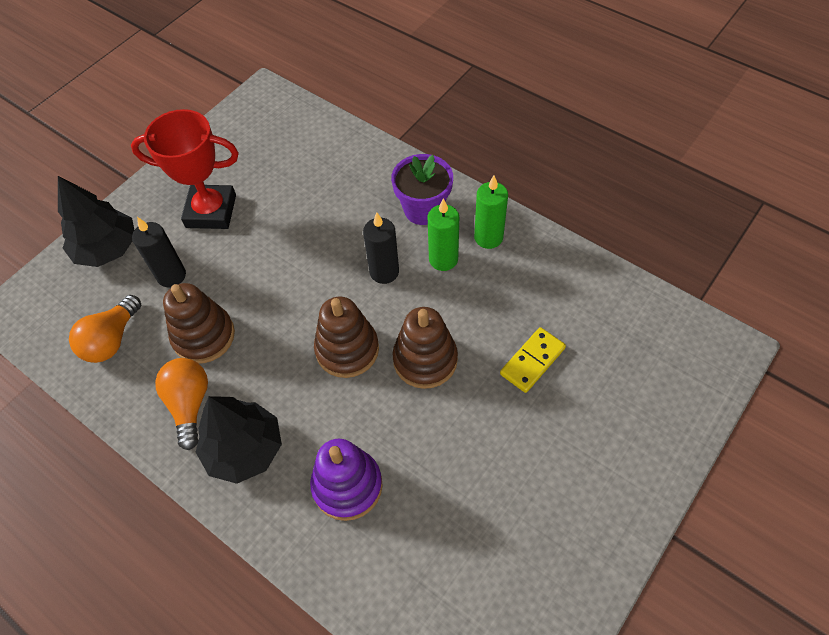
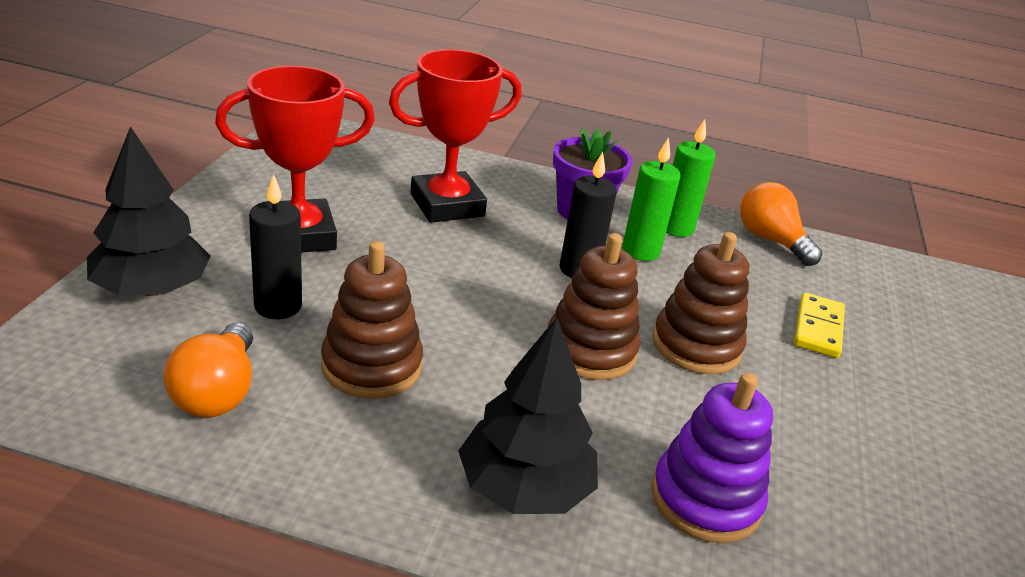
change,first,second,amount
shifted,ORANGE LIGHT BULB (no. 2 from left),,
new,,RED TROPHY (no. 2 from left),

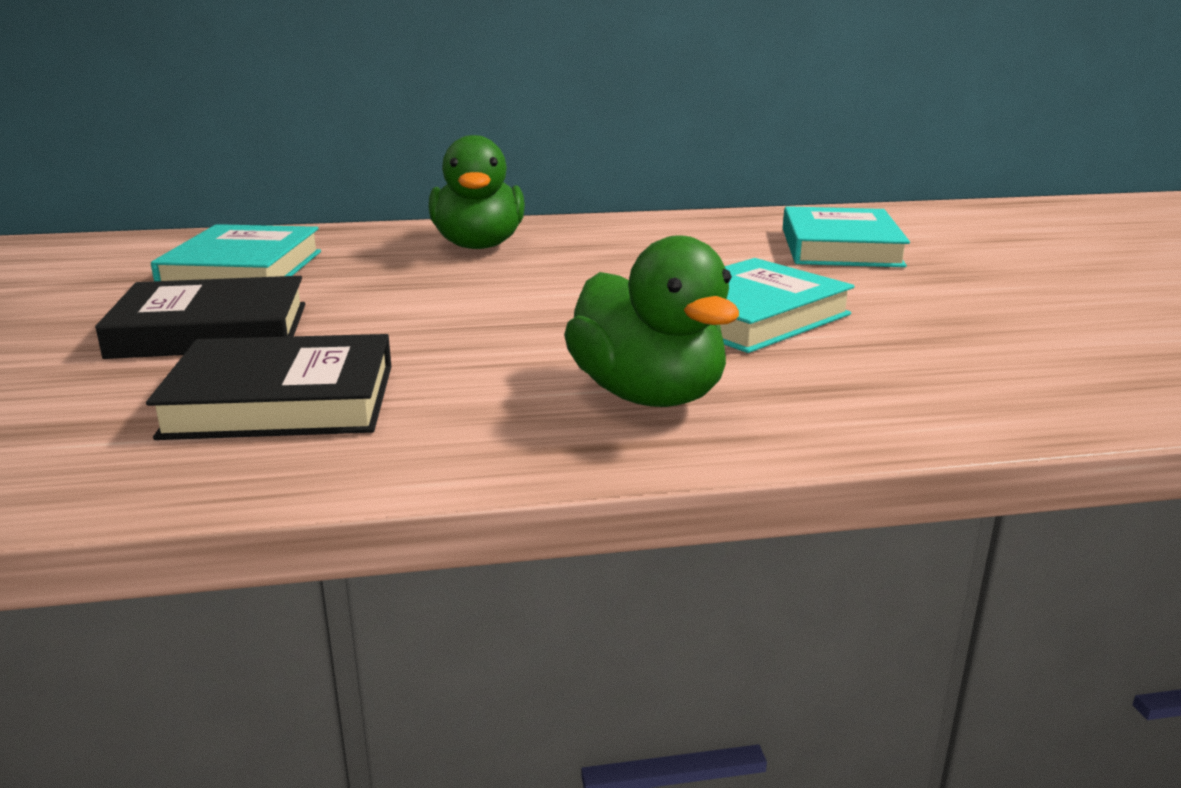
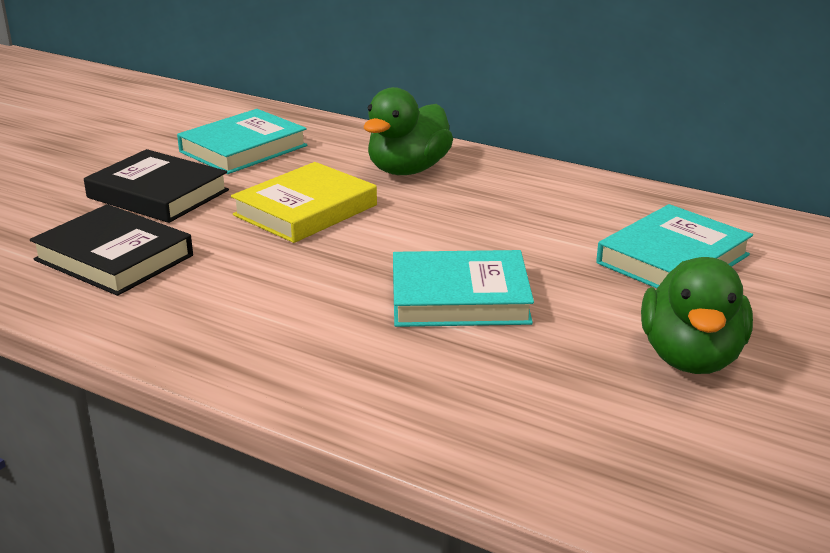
change,first,second,amount
shifted,GREEN DUCK (no. 2 from left),,
new,,YELLOW BOOK,

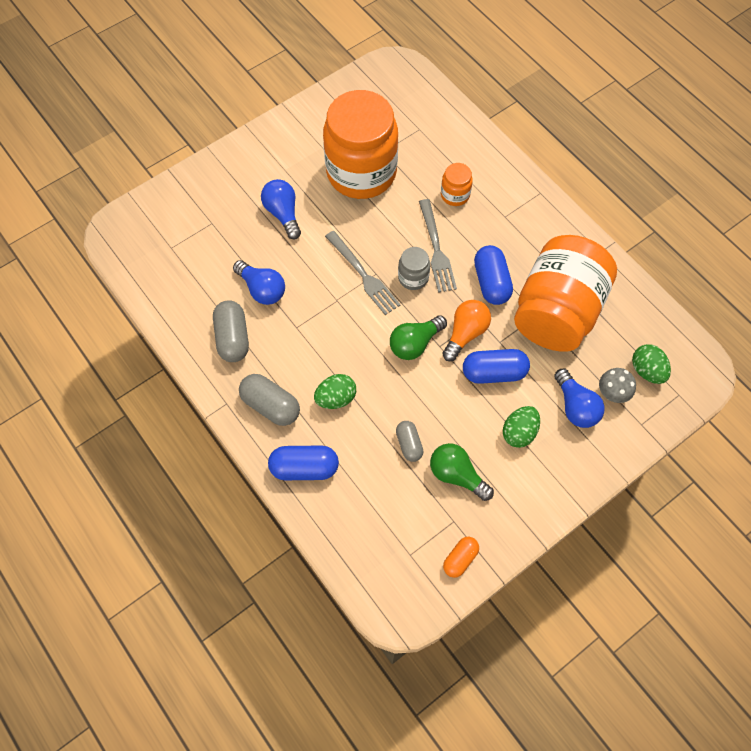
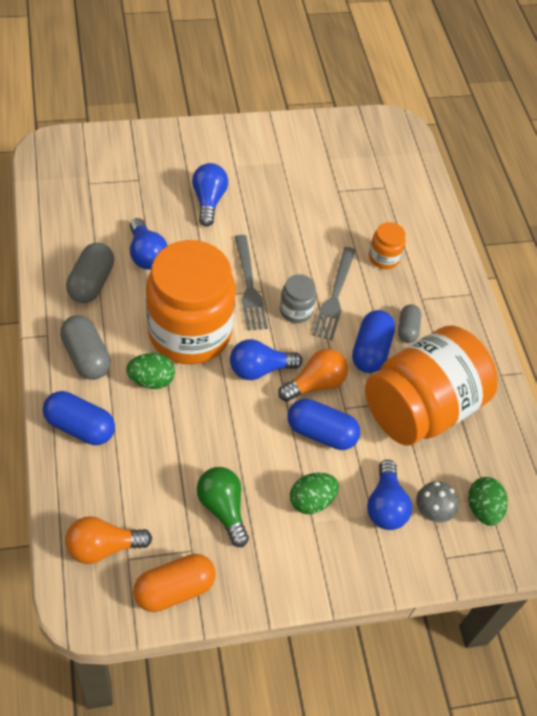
change,first,second,amount
shifted,ORANGE JAR (no. 1 from left),,
repainted,GREEN LIGHT BULB (no. 1 from left),BLUE LIGHT BULB (no. 3 from left),
shifted,GREY CAPSULE (no. 3 from left),,
scaled,ORANGE CAPSULE,,x1.60
new,,ORANGE LIGHT BULB (no. 1 from left),

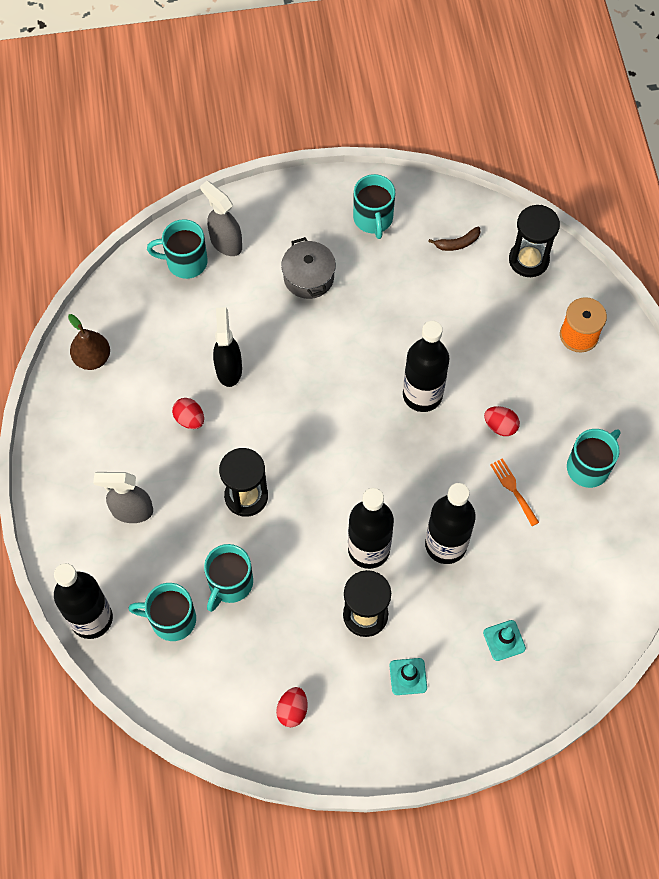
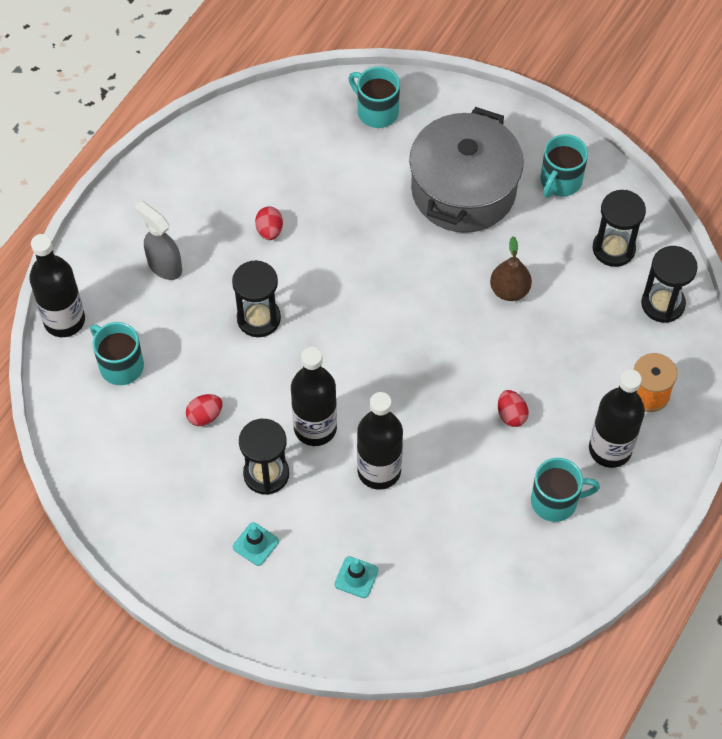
change,first,second,amount
shifted,BROWN PEAR,,
gone,GREY SPRAY BOTTLE (no. 2 from left),,
gone,TURQUOISE MUG (no. 3 from left),,
gone,BLACK SPRAY BOTTLE,,
shifted,RED EGG (no. 2 from left in the first image),RED EGG (no. 1 from left),
scaled,GREY POT,,x2.01
shifted,BLACK BOTTLE (no. 3 from left in the first image),BLACK BOTTLE (no. 4 from left),
swapped,BROWN BANANA,BLACK HOURGLASS (no. 3 from left),
gone,ORANGE FORK,,

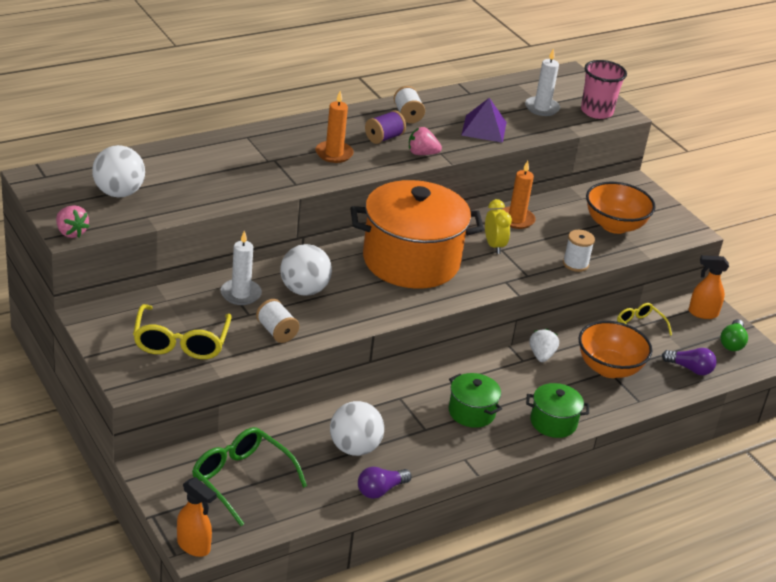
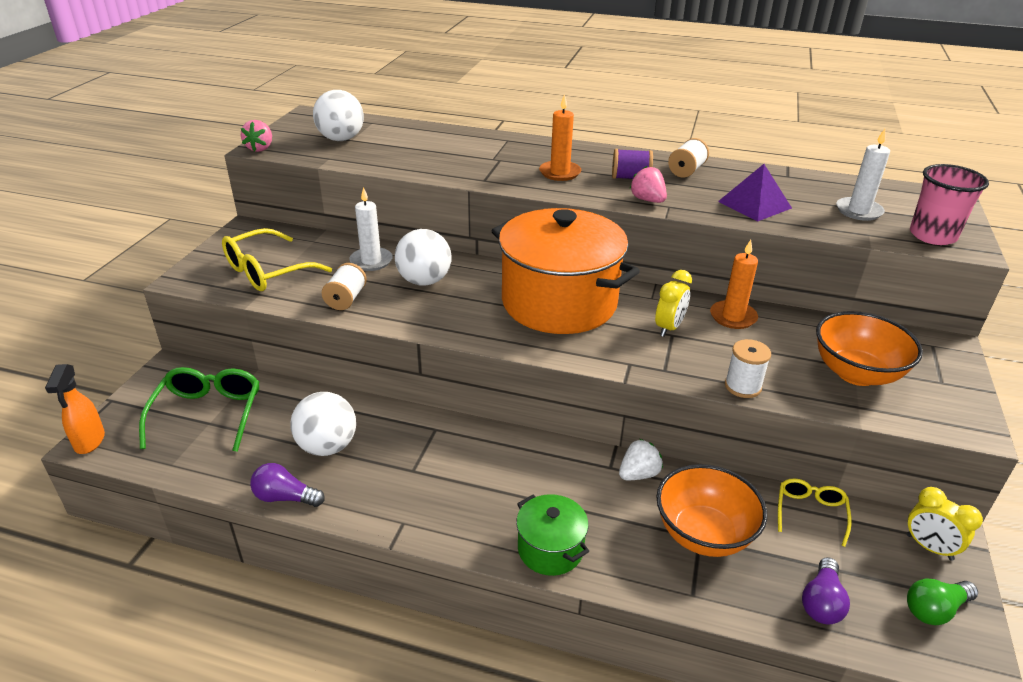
change,first,second,amount
gone,GREEN POT (no. 1 from left),,
rotated,PURPLE LIGHT BULB (no. 2 from left),,45 degrees clockwise
swapped,ORANGE SPRAY BOTTLE (no. 2 from left),YELLOW CLOCK (no. 2 from left),

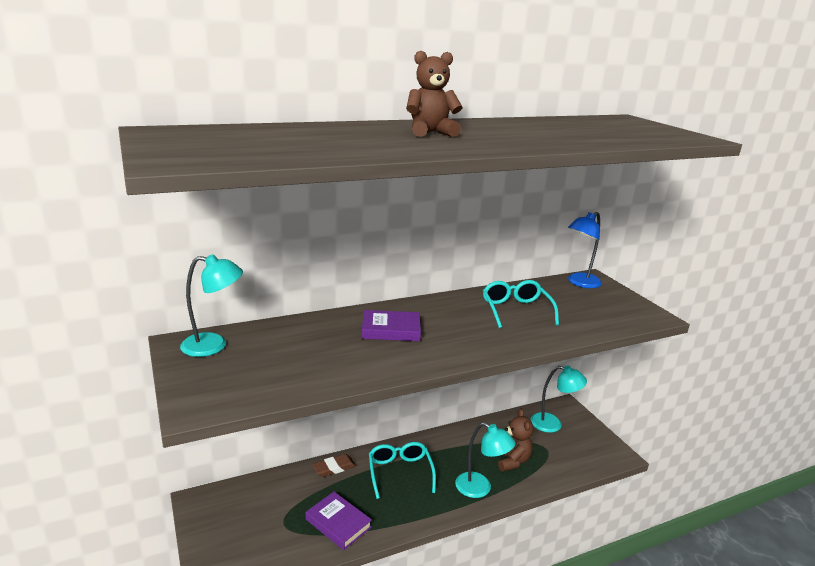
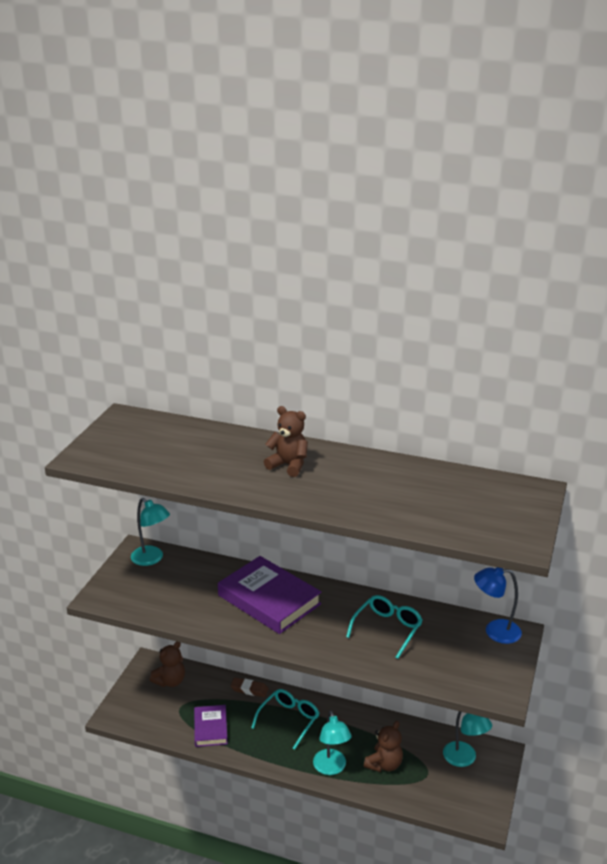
change,first,second,amount
scaled,PURPLE BOOK (no. 2 from left),,x1.79
new,,BROWN TEDDY BEAR (no. 1 from left),

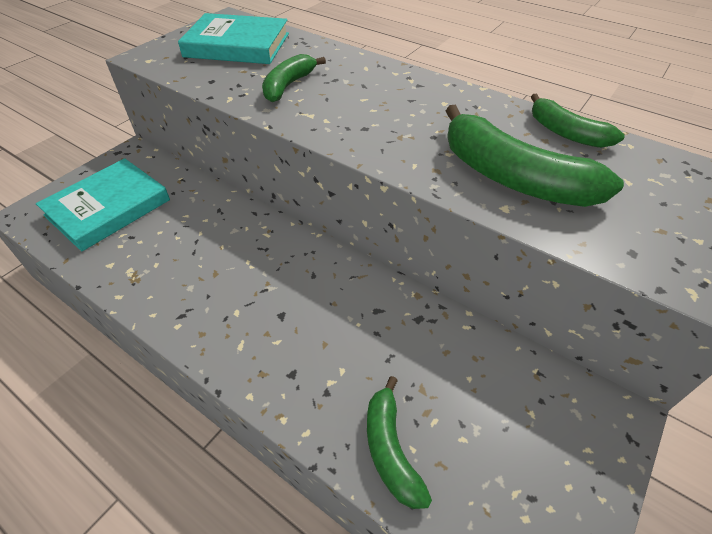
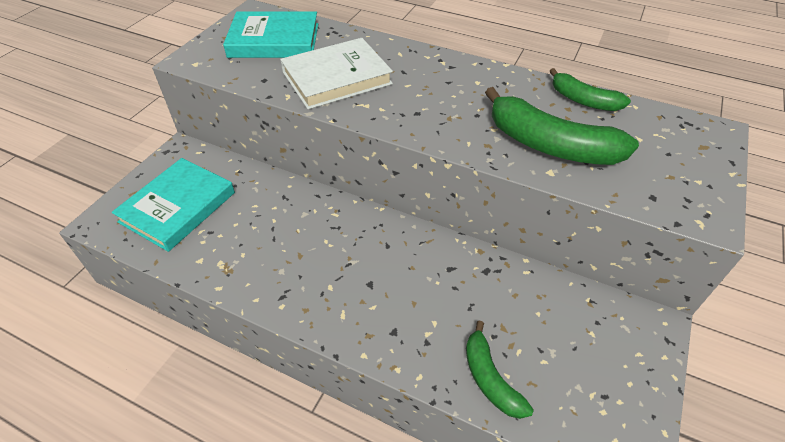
change,first,second,amount
swapped,GREEN BANANA (no. 1 from left),WHITE BOOK,

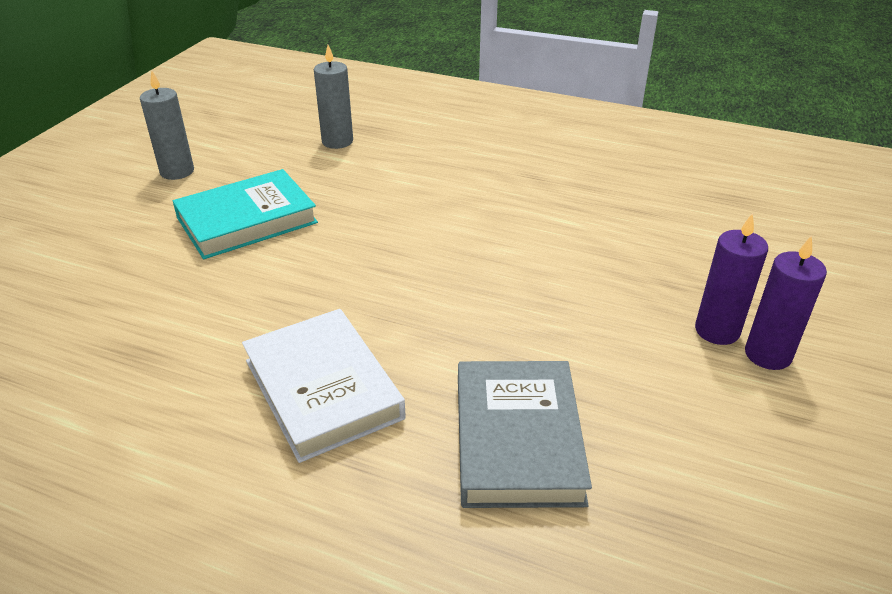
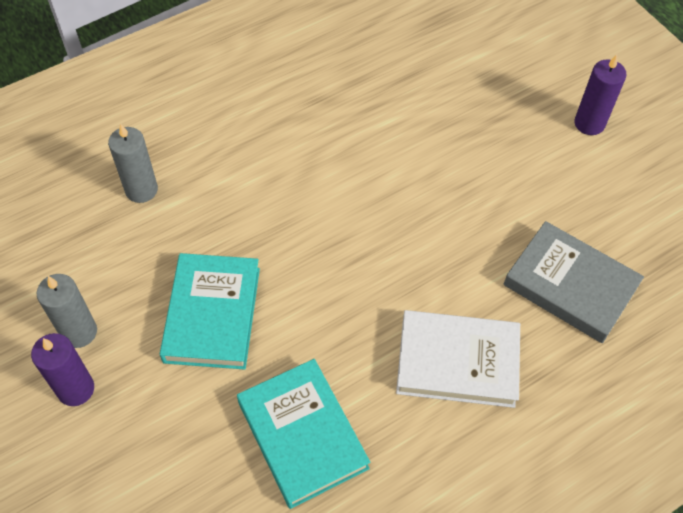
change,first,second,amount
shifted,PURPLE CANDLE (no. 1 from left),,
new,,TURQUOISE BOOK (no. 2 from left),

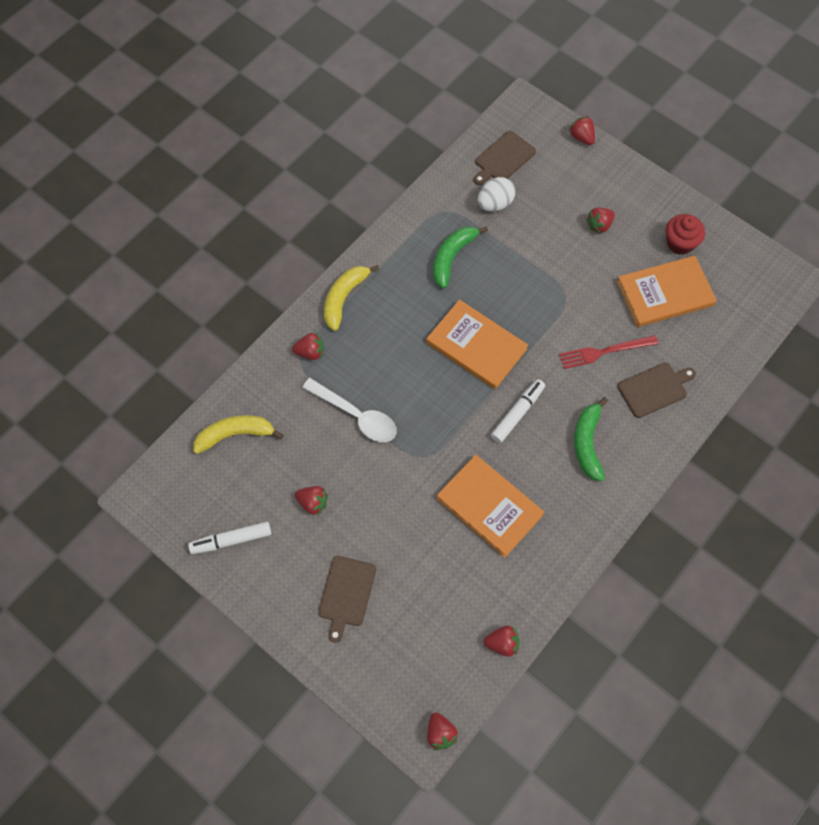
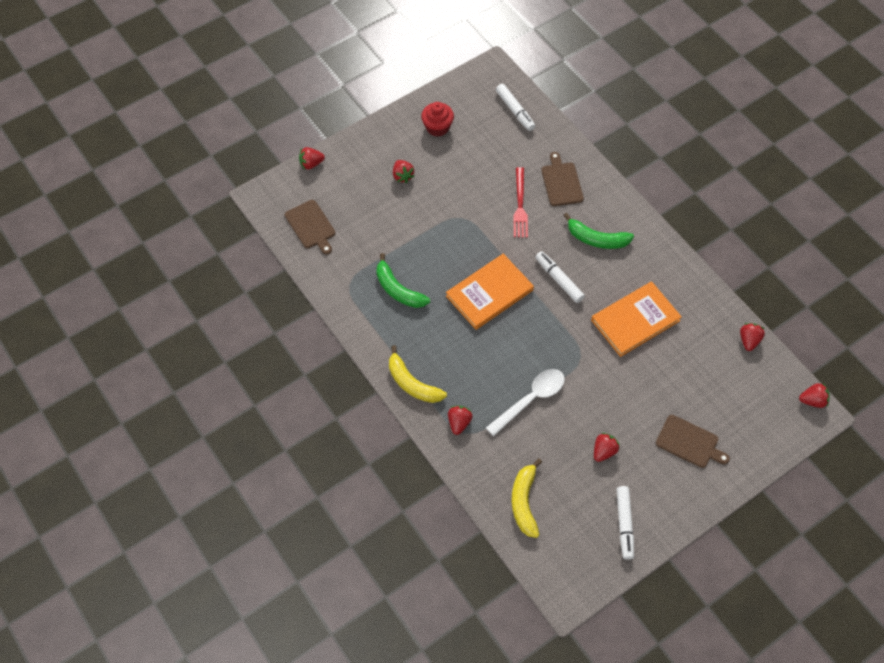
change,first,second,amount
gone,WHITE EGG,,
gone,ORANGE BOOK (no. 3 from left),,
new,,WHITE MARKER (no. 1 from left),

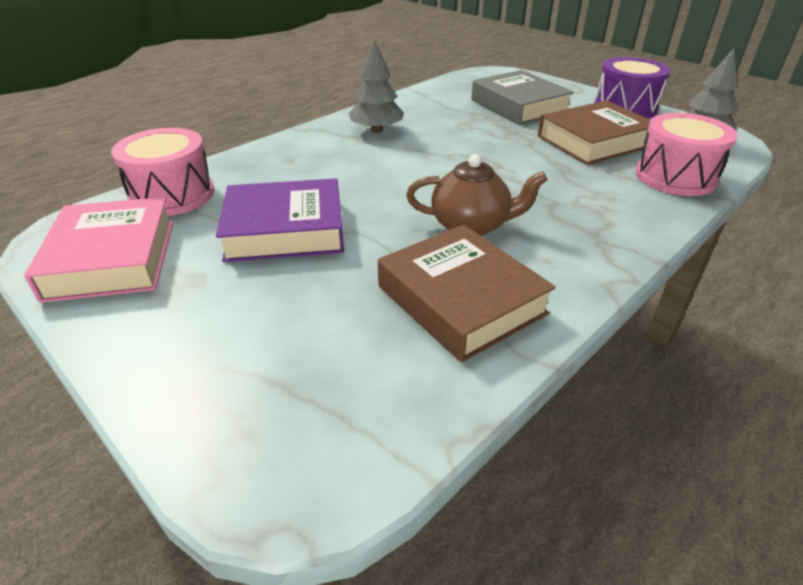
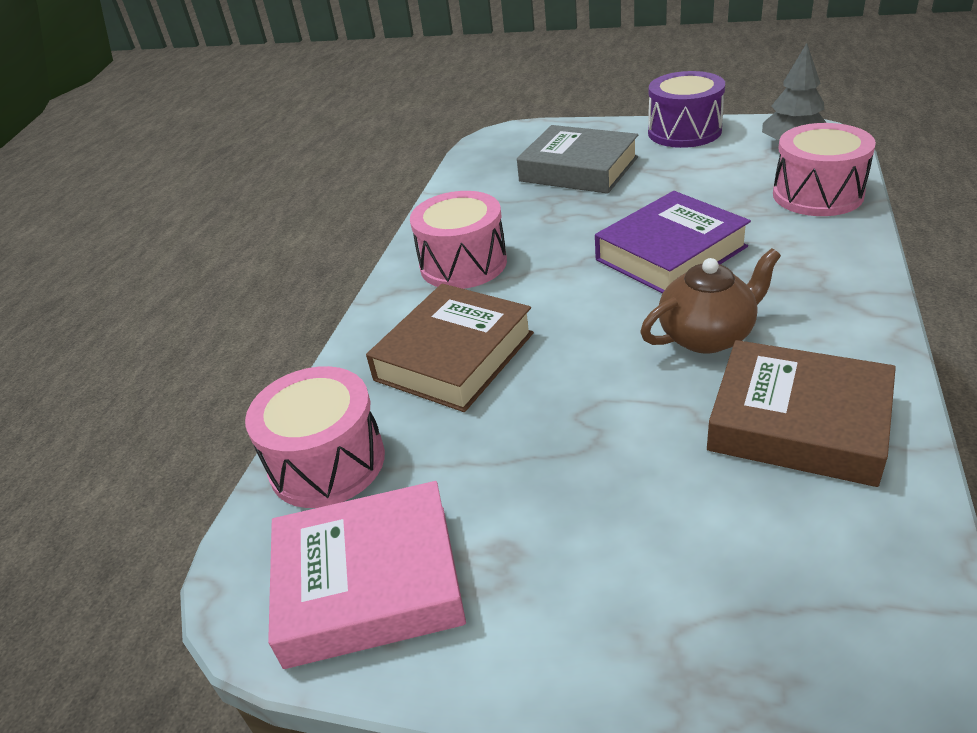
change,first,second,amount
rotated,PINK BOOK,,60 degrees counterclockwise
shifted,PURPLE BOOK,,
swapped,GREY TREE (no. 1 from left),PINK DRUM (no. 2 from left),
shifted,BROWN BOOK (no. 2 from left in the first image),BROWN BOOK (no. 1 from left),

